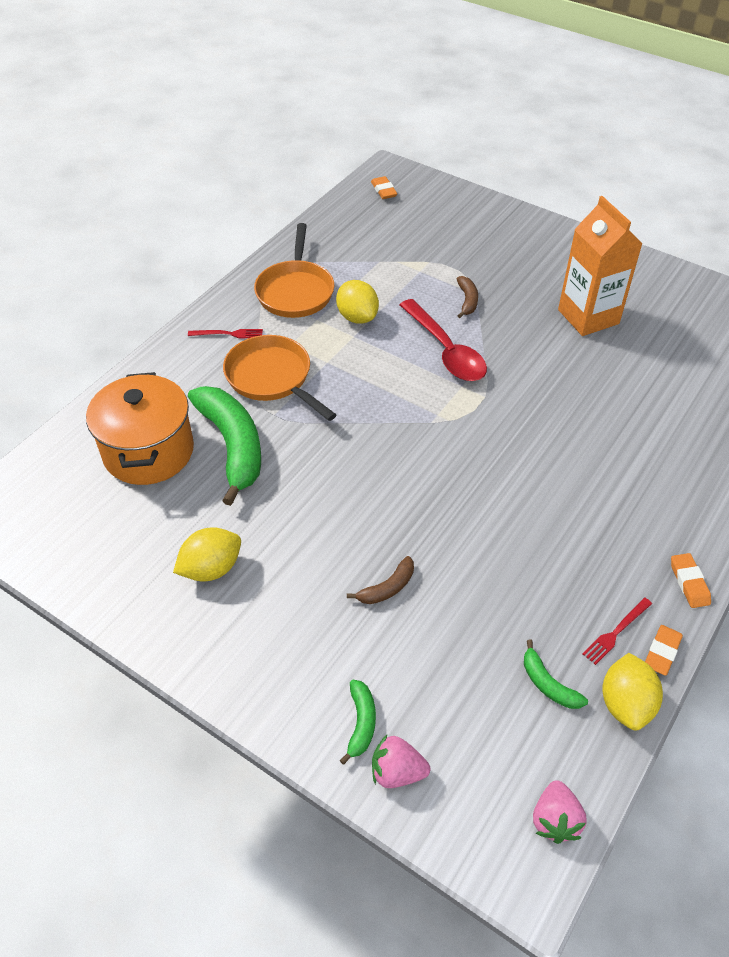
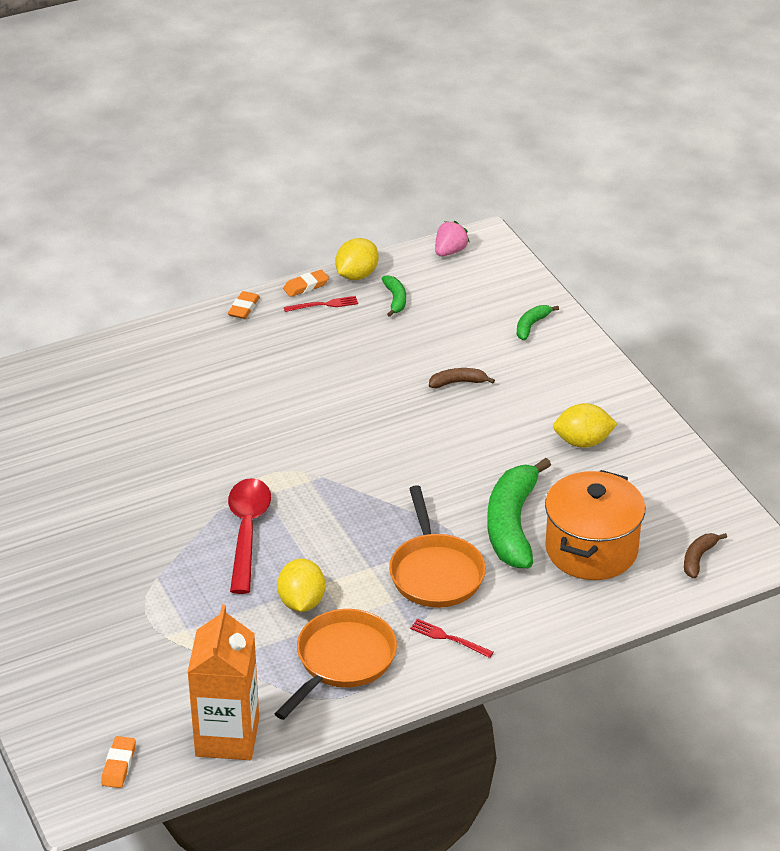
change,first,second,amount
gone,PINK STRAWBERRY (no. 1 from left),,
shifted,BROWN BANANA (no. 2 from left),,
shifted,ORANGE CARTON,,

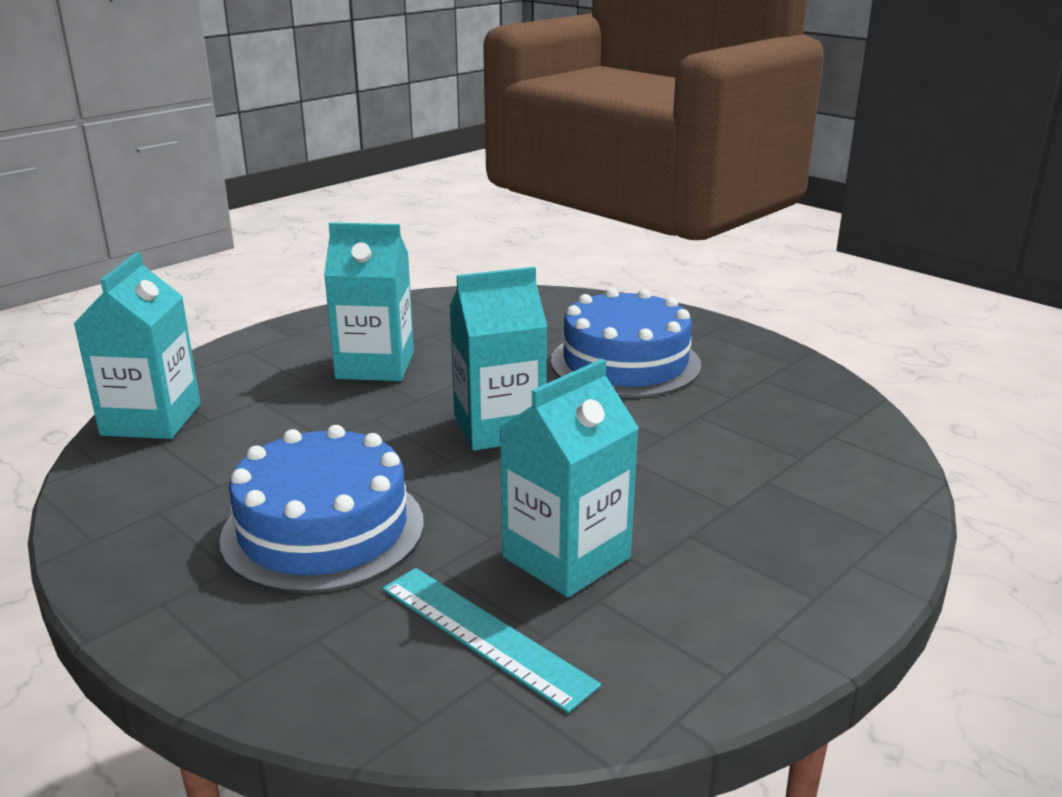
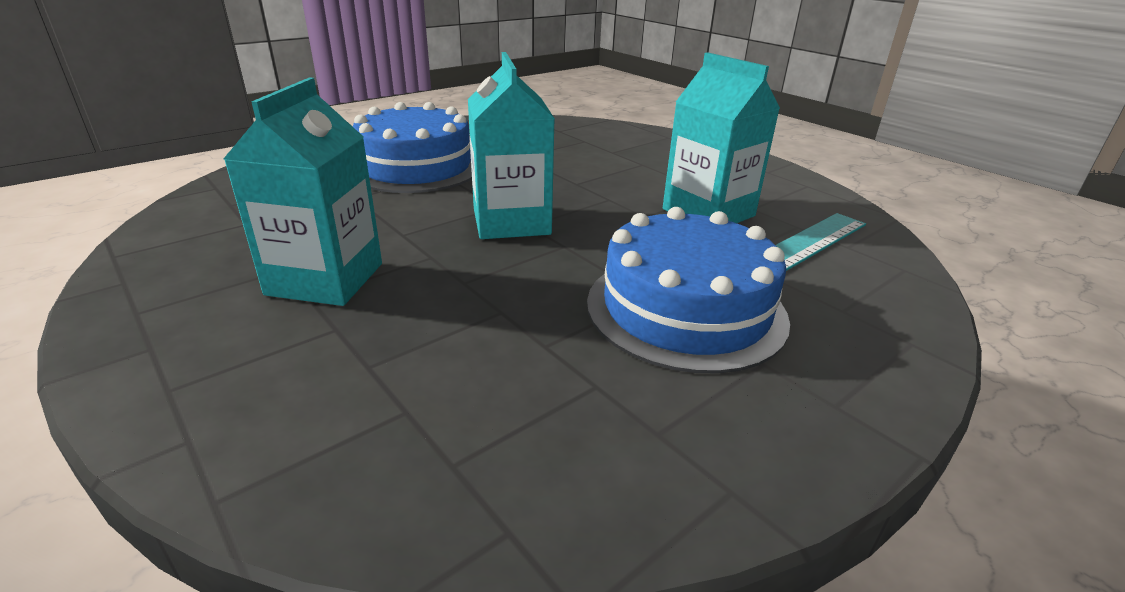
change,first,second,amount
gone,TURQUOISE CARTON (no. 1 from left),,

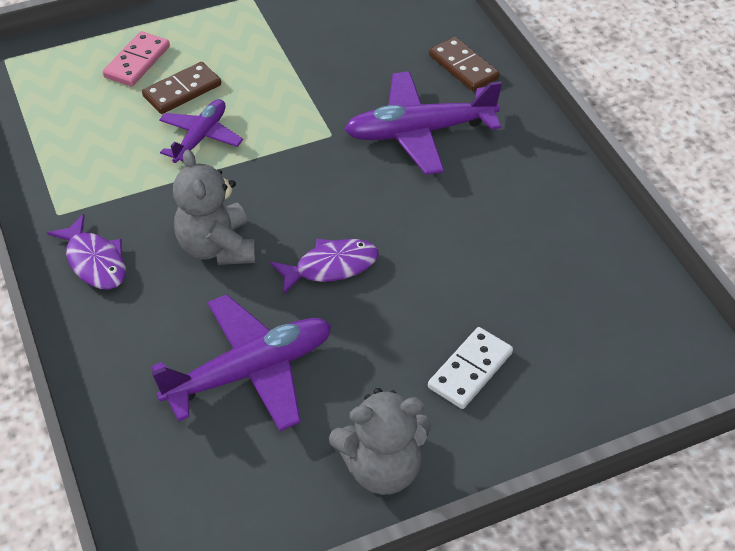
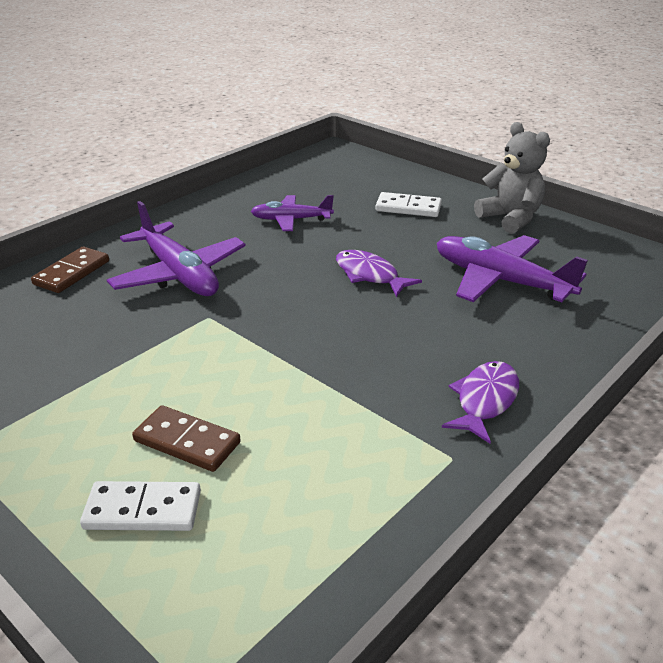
change,first,second,amount
repainted,PINK DOMINO,WHITE DOMINO (no. 1 from left),
shifted,PURPLE PLANE (no. 1 from left in the first image),PURPLE PLANE (no. 2 from left),
gone,GREY TEDDY BEAR (no. 1 from left),,

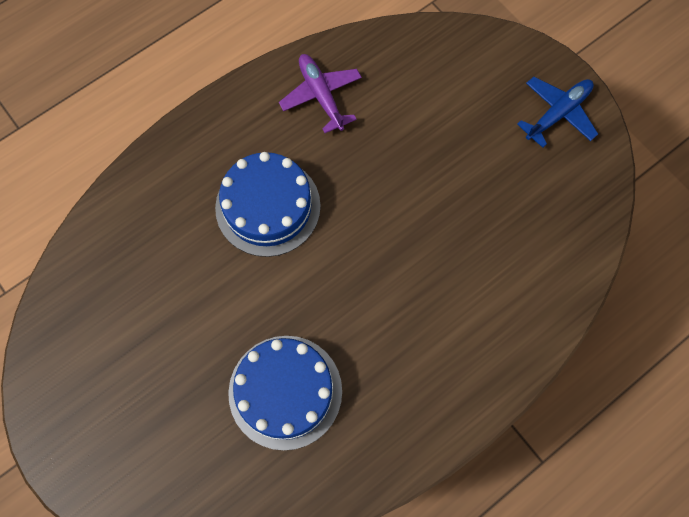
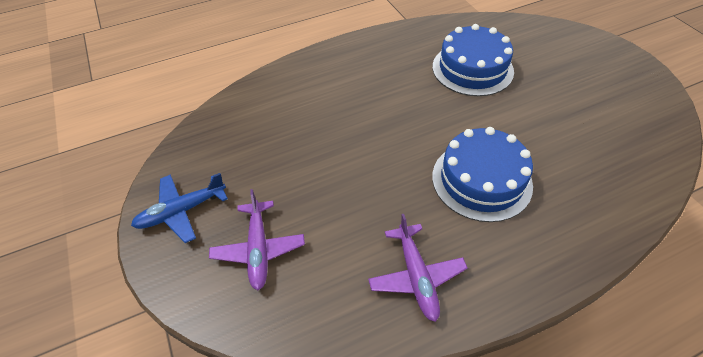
change,first,second,amount
new,,PURPLE PLANE (no. 1 from left),

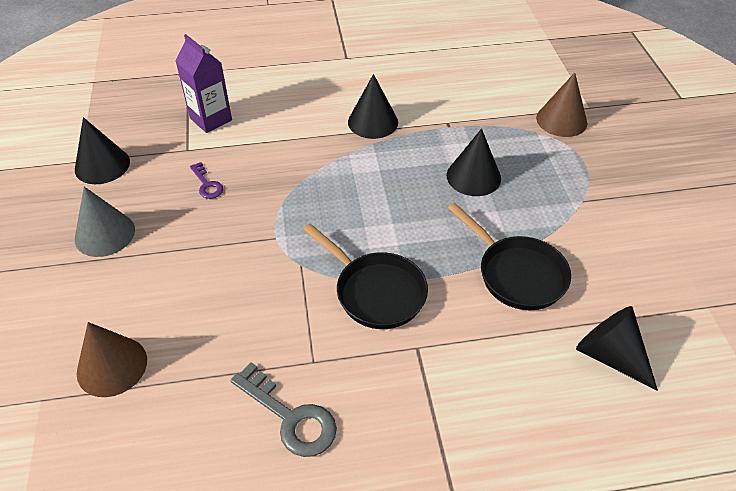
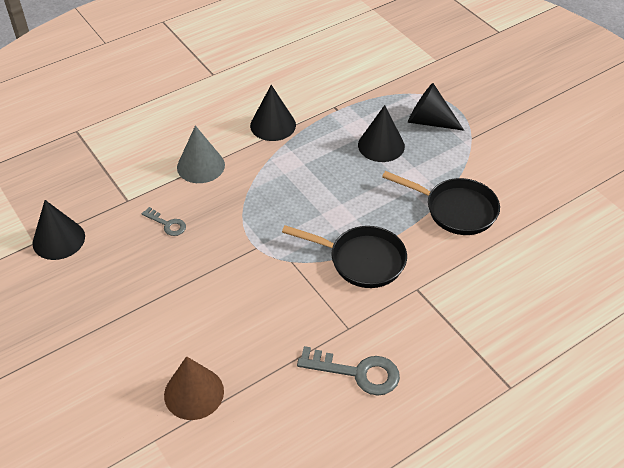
change,first,second,amount
shifted,GREY CONE,,
gone,PURPLE CARTON,,
repainted,PURPLE KEY,GREY KEY (no. 1 from left),
gone,BROWN CONE (no. 2 from left),,
shifted,BLACK CONE (no. 4 from left),,

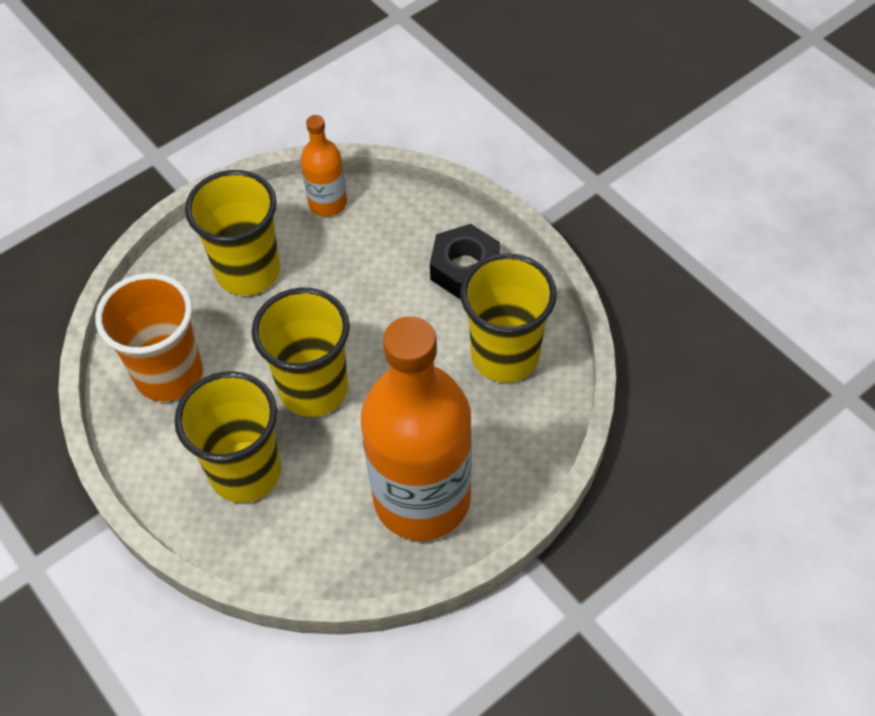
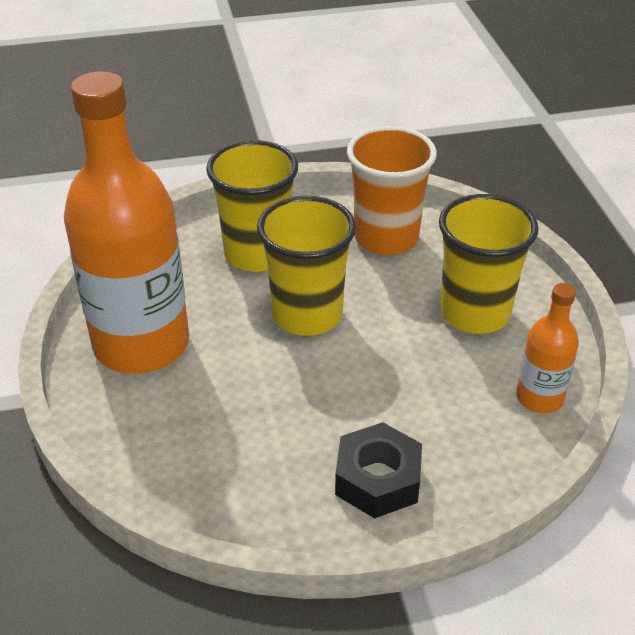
change,first,second,amount
gone,YELLOW CUP (no. 4 from left),,

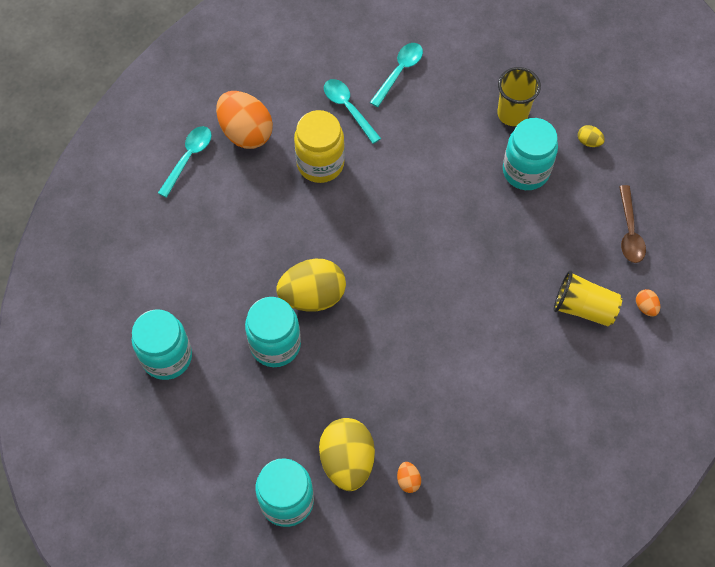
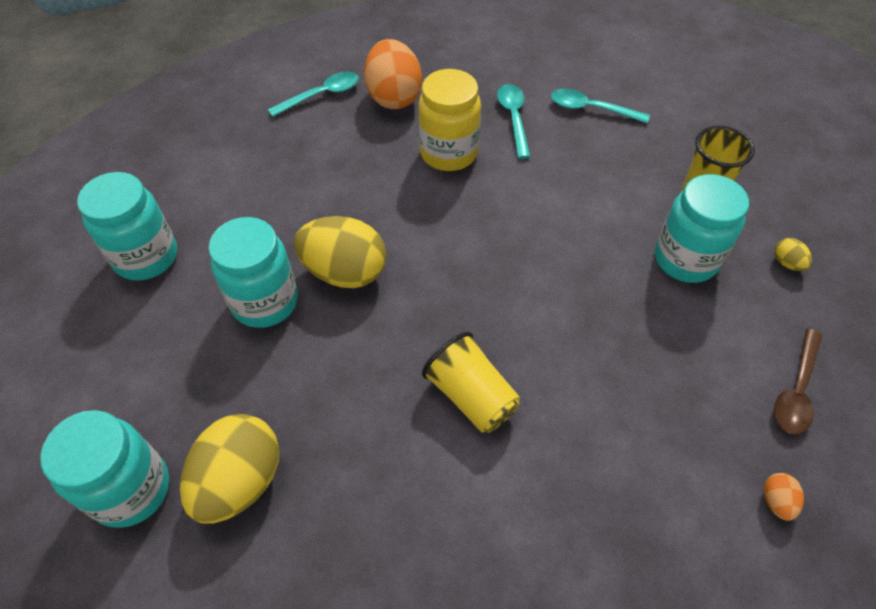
change,first,second,amount
rotated,TURQUOISE SPOON (no. 3 from left),,135 degrees counterclockwise
gone,ORANGE EGG (no. 2 from left),,
shifted,YELLOW CUP (no. 2 from left in the first image),YELLOW CUP (no. 1 from left),

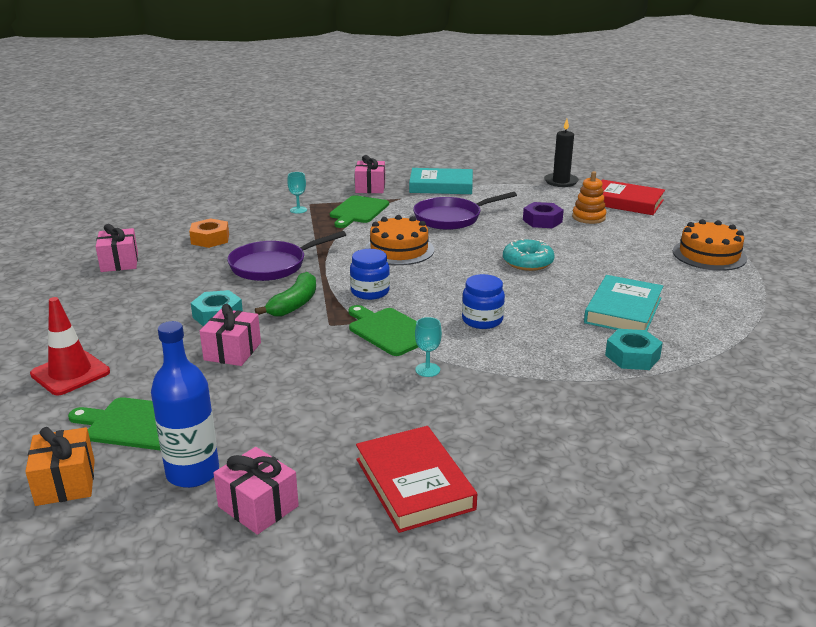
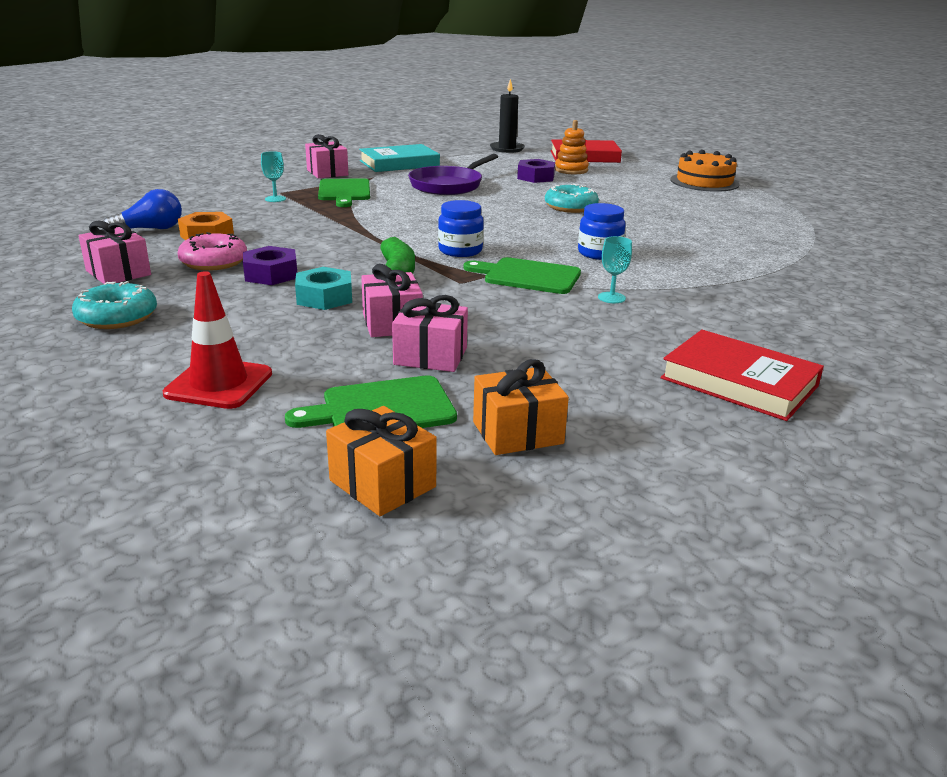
change,first,second,amount
swapped,BLUE BOTTLE,ORANGE GIFT (no. 2 from left),
shifted,PINK GIFT (no. 3 from left in the first image),PINK GIFT (no. 4 from left),
gone,PURPLE PAN (no. 1 from left),,
gone,ORANGE CAKE (no. 1 from left),,
gone,TURQUOISE BOOK (no. 2 from left),,
gone,TURQUOISE NUT (no. 2 from left),,
new,,TURQUOISE DONUT (no. 1 from left),
new,,BLUE LIGHT BULB,
new,,PINK DONUT,
new,,PURPLE NUT (no. 1 from left),

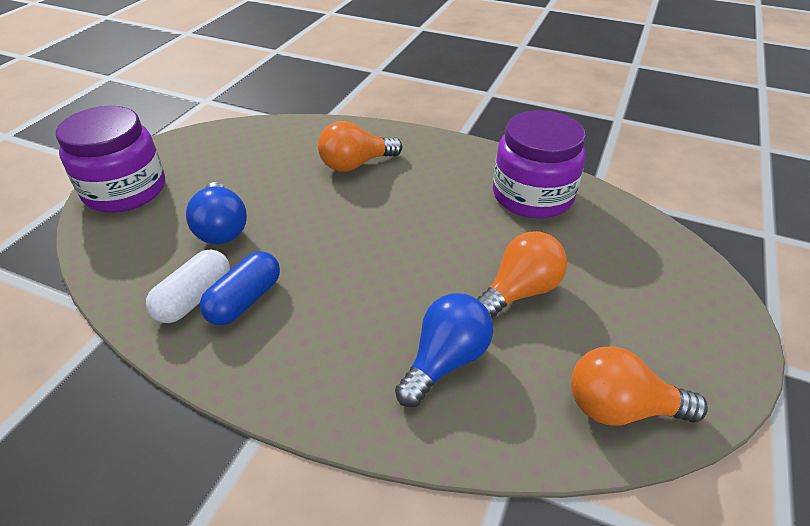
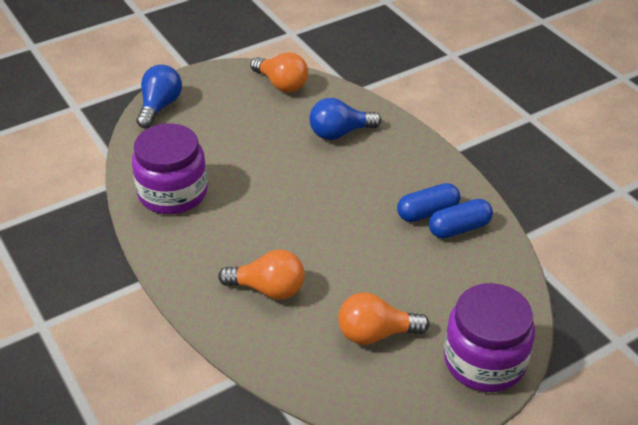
change,first,second,amount
repainted,WHITE CAPSULE,BLUE CAPSULE (no. 2 from left),
shifted,BLUE LIGHT BULB (no. 1 from left),,
shifted,ORANGE LIGHT BULB (no. 2 from left in the first image),ORANGE LIGHT BULB (no. 3 from left),

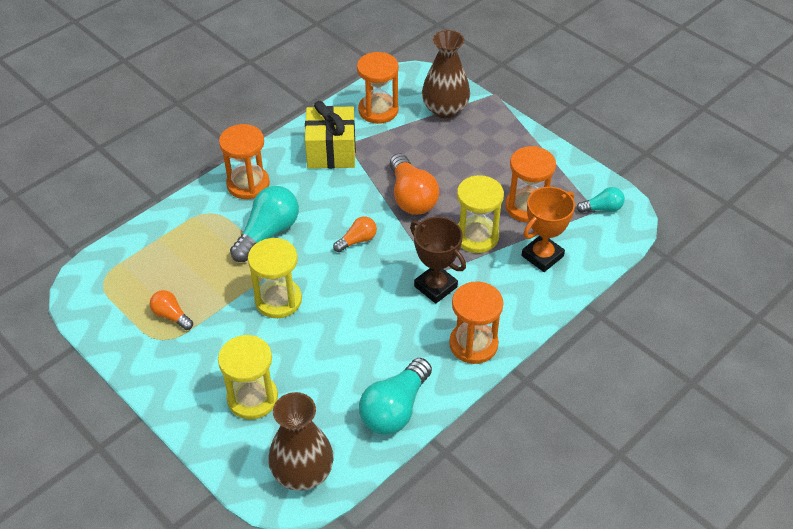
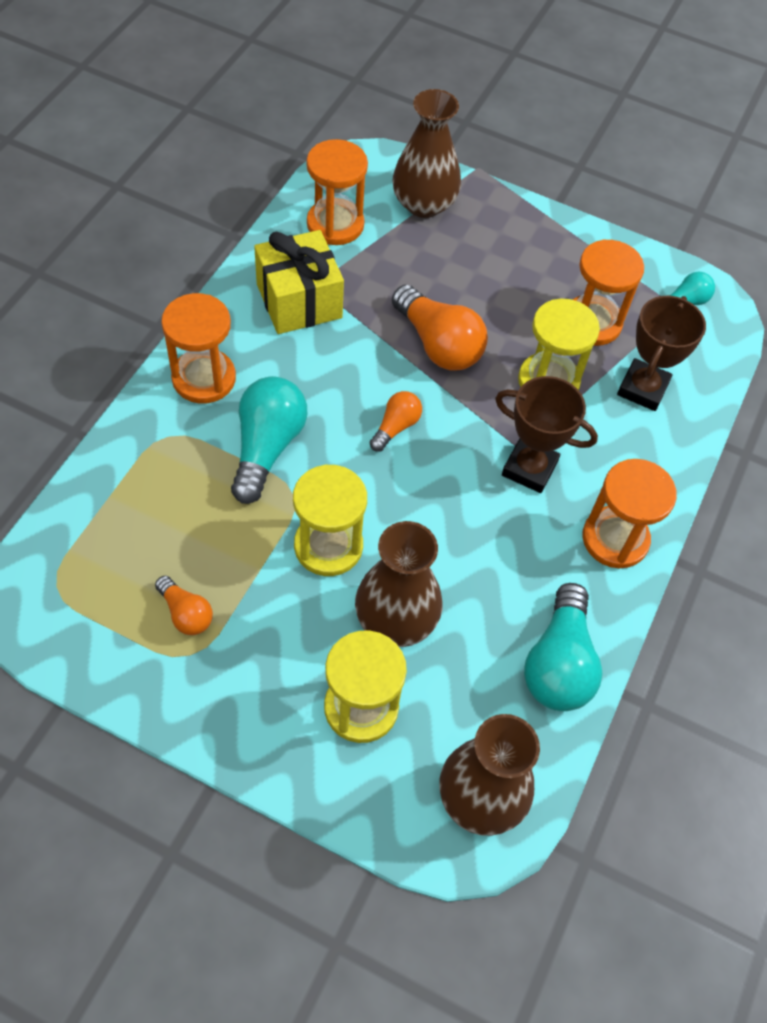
change,first,second,amount
rotated,ORANGE LIGHT BULB (no. 1 from left),,150 degrees counterclockwise
repainted,ORANGE TROPHY,BROWN TROPHY (no. 2 from left),
new,,BROWN VASE (no. 1 from left),

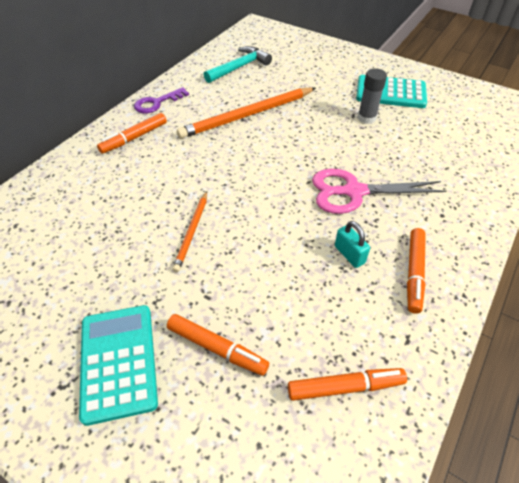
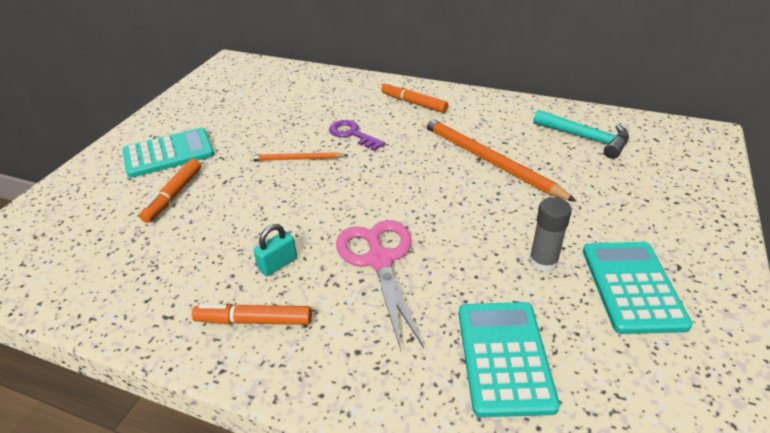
change,first,second,amount
shifted,PURPLE KEY,,
gone,ORANGE MARKER (no. 3 from left),,
new,,TURQUOISE CALCULATOR (no. 2 from left),

